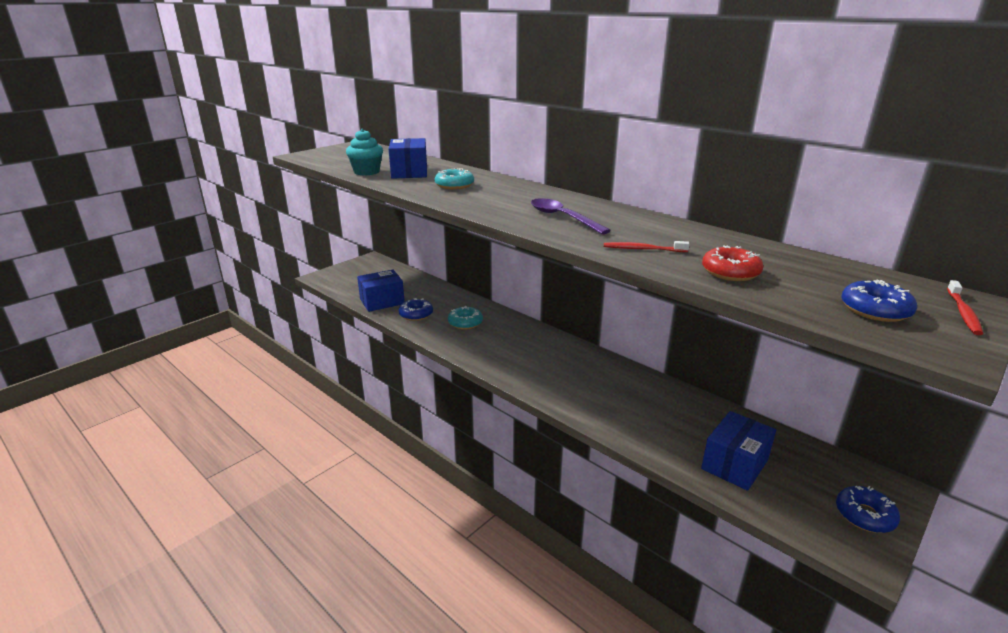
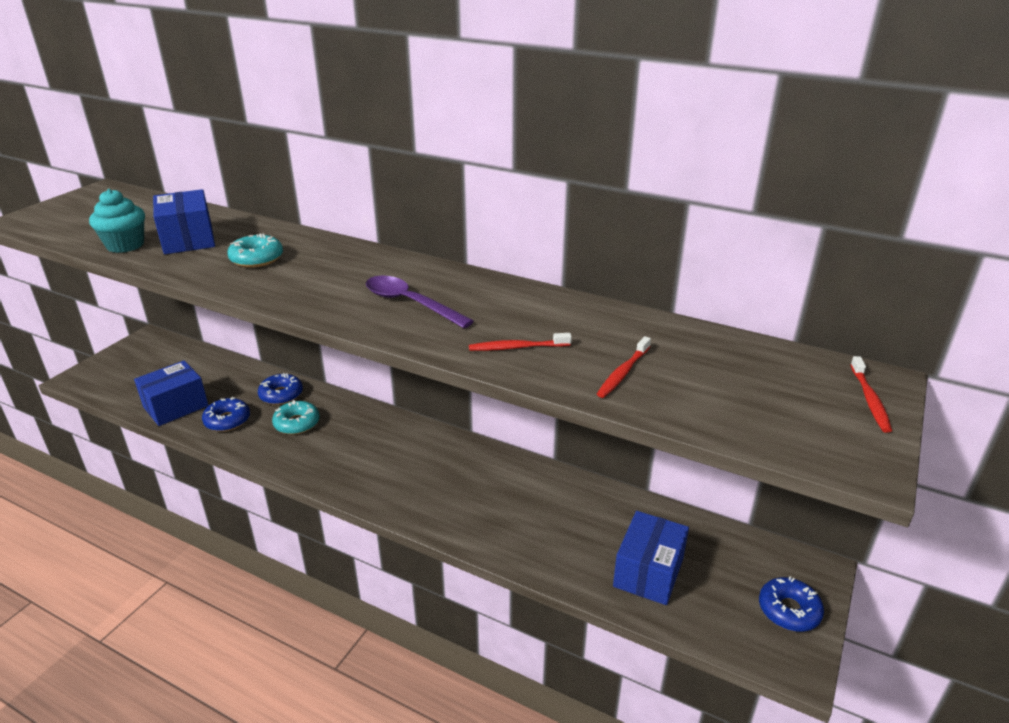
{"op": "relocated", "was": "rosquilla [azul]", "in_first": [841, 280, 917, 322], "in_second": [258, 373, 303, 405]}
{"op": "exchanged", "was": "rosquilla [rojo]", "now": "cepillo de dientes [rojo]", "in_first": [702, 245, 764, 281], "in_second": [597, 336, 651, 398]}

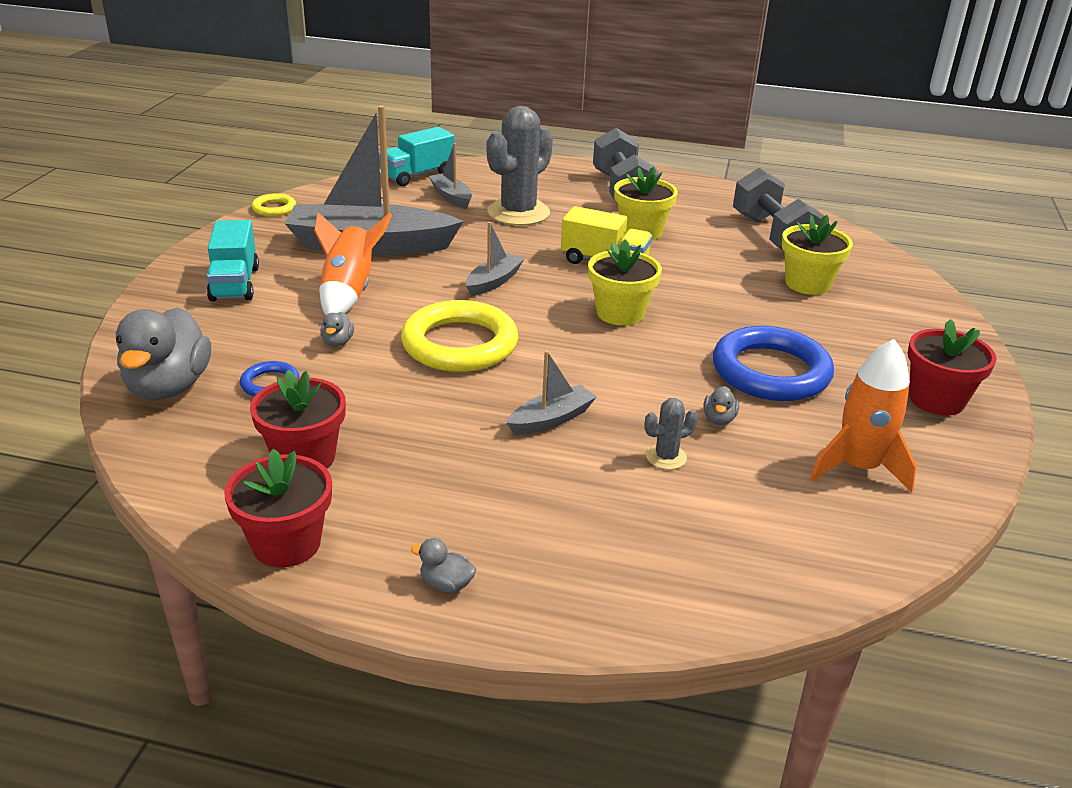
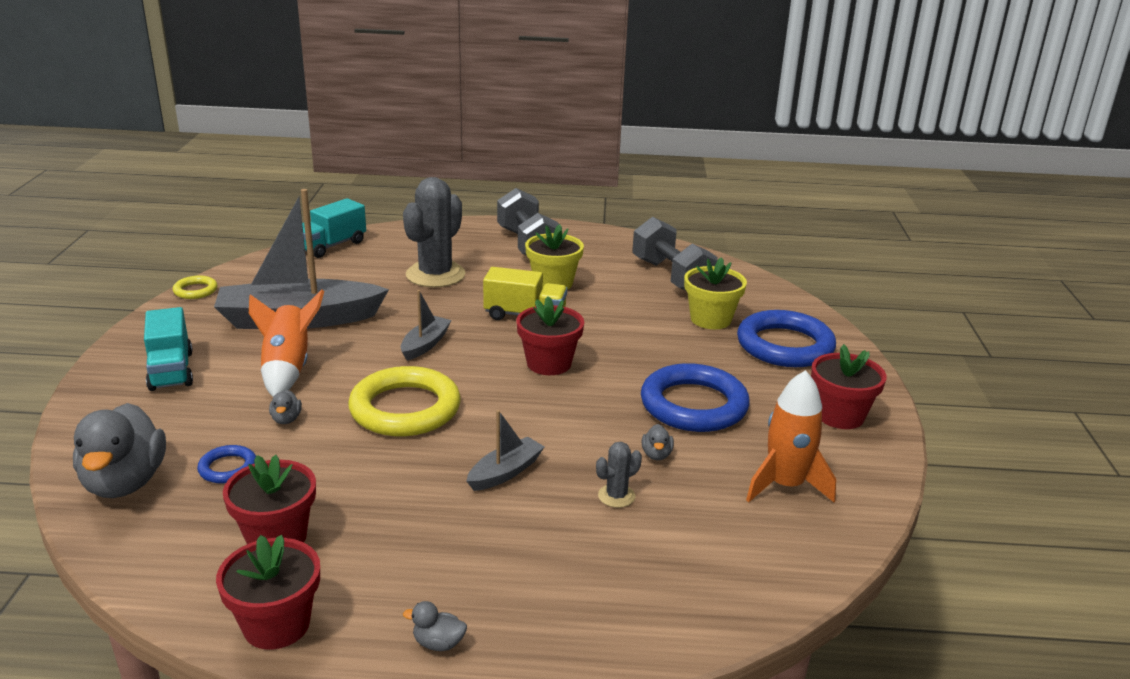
{"op": "colour", "was": "maceta [amarillo]", "now": "maceta [rojo]", "in_first": [588, 239, 662, 326], "in_second": [516, 296, 584, 375]}
{"op": "appeared", "now": "anillo [azul]", "in_second": [737, 310, 836, 367]}
{"op": "missing", "was": "barco [gris]", "in_first": [429, 143, 472, 209]}

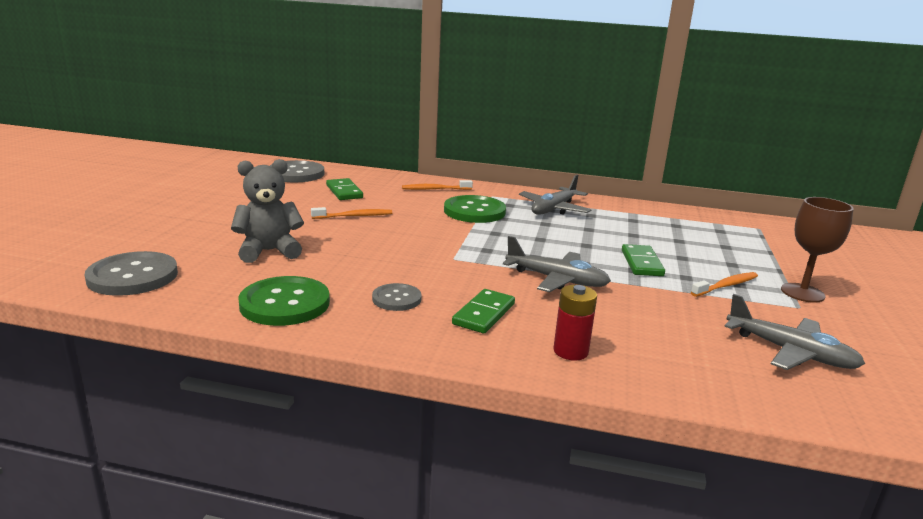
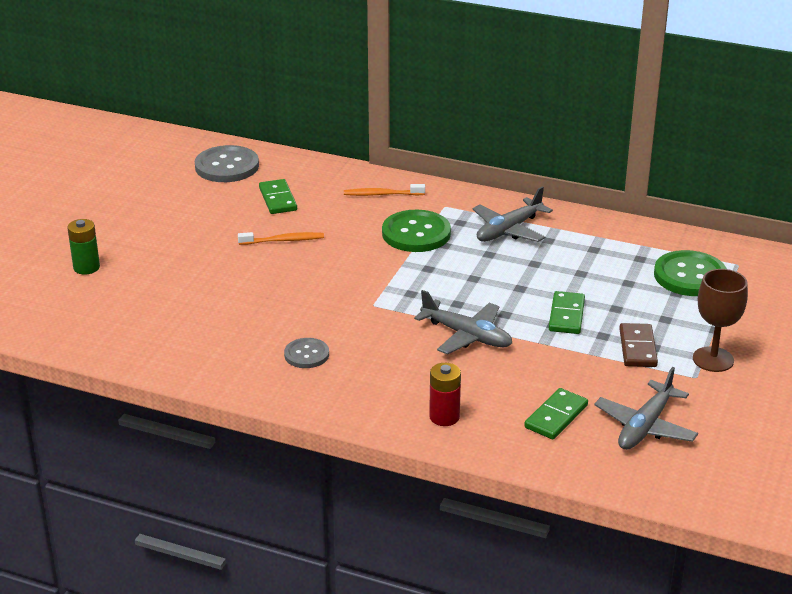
{"op": "appeared", "now": "pila [verde]", "in_second": [67, 219, 100, 275]}
{"op": "relocated", "was": "ficha de dominó [verde]", "in_first": [452, 289, 515, 334], "in_second": [524, 388, 588, 439]}
{"op": "spun", "was": "avión [gris]", "in_first": [724, 294, 865, 370], "in_second": [594, 367, 698, 450], "clockwise": 75}
{"op": "exchanged", "was": "cepillo de dientes [naranja]", "now": "ficha de dominó [marrón]", "in_first": [691, 272, 758, 297], "in_second": [619, 323, 658, 367]}
{"op": "relocated", "was": "botón [verde]", "in_first": [238, 276, 330, 326], "in_second": [654, 250, 727, 296]}
{"op": "missing", "was": "botón [gris]", "in_first": [85, 251, 178, 296]}
{"op": "missing", "was": "osito [gris]", "in_first": [231, 159, 304, 263]}

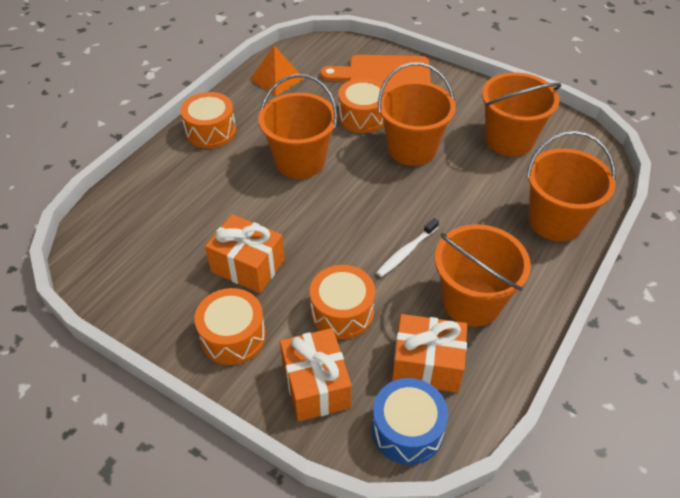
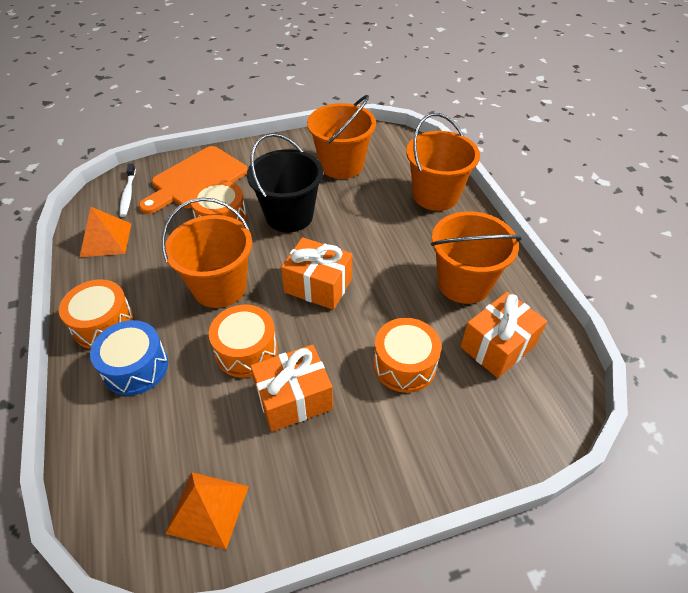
{"op": "relocated", "was": "tambor [azul]", "in_first": [372, 378, 448, 465], "in_second": [90, 320, 168, 396]}
{"op": "relocated", "was": "cepillo de dientes [blanco]", "in_first": [376, 218, 439, 277], "in_second": [120, 163, 136, 217]}
{"op": "appeared", "now": "pirámide [naranja]", "in_second": [165, 472, 249, 550]}
{"op": "relocated", "was": "tambor [naranja]", "in_first": [195, 288, 266, 365], "in_second": [209, 305, 278, 378]}
{"op": "colour", "was": "balde [naranja]", "now": "balde [negro]", "in_first": [378, 62, 456, 166], "in_second": [247, 133, 323, 232]}
{"op": "relocated", "was": "regalo [naranja]", "in_first": [280, 328, 352, 422], "in_second": [281, 237, 352, 310]}

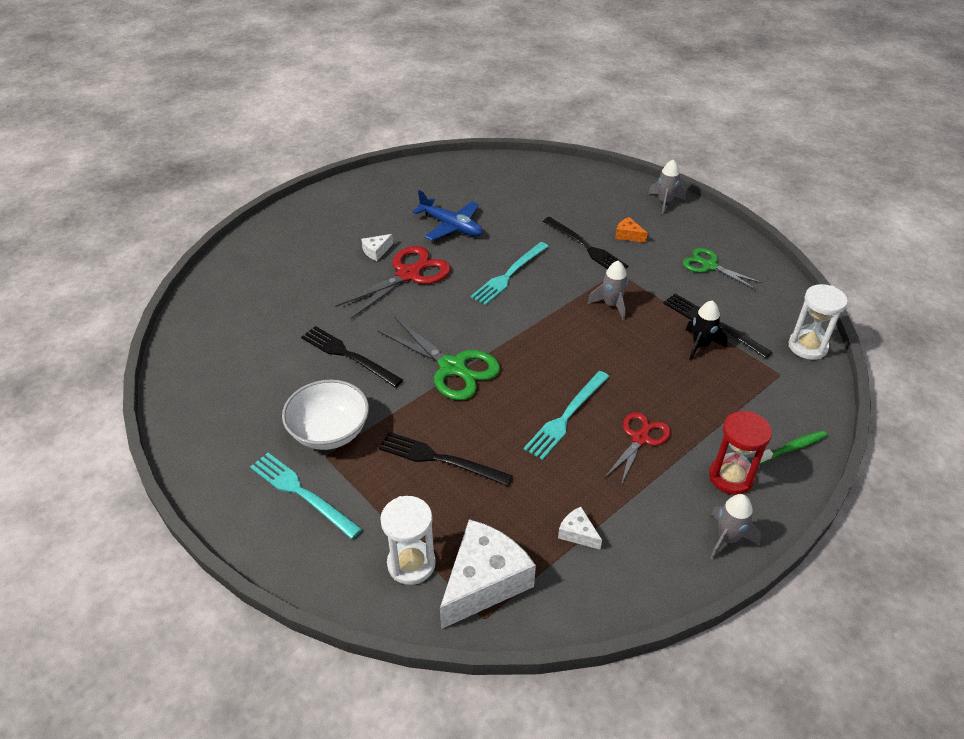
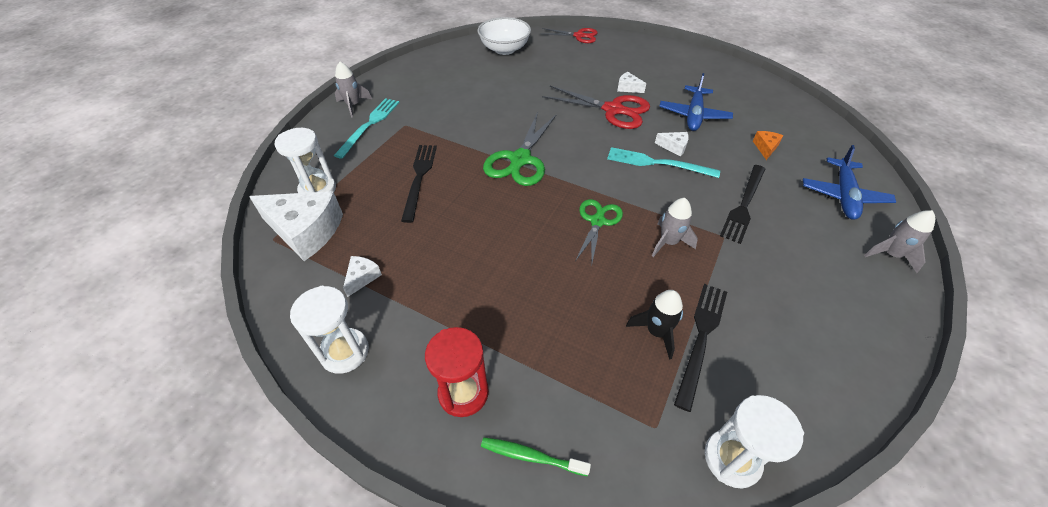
{"op": "appeared", "now": "reloj de arena [blanco]", "in_second": [290, 286, 369, 374]}
{"op": "relocated", "was": "cohete [gris]", "in_first": [710, 494, 761, 560], "in_second": [335, 62, 372, 117]}
{"op": "relocated", "was": "cuenco [blanco]", "in_first": [282, 379, 369, 450], "in_second": [478, 17, 531, 55]}
{"op": "spun", "was": "cepillo de dientes [verde]", "in_first": [759, 430, 827, 465], "in_second": [481, 437, 591, 476], "clockwise": 150}
{"op": "relocated", "was": "tijeras [rojo]", "in_first": [604, 412, 671, 485], "in_second": [542, 28, 598, 43]}
{"op": "relocated", "was": "tijeras [verde]", "in_first": [683, 248, 762, 290], "in_second": [576, 199, 623, 263]}
{"op": "appeared", "now": "queso [blanco]", "in_second": [655, 132, 689, 157]}
{"op": "relocated", "was": "queso [naranja]", "in_first": [615, 217, 648, 243], "in_second": [753, 131, 784, 160]}
{"op": "appeared", "now": "avión [azul]", "in_second": [803, 145, 896, 220]}
{"op": "missing", "was": "tenedor [negro]", "in_first": [301, 326, 403, 387]}
{"op": "missing", "was": "tenedor [turquesa]", "in_first": [524, 371, 609, 460]}

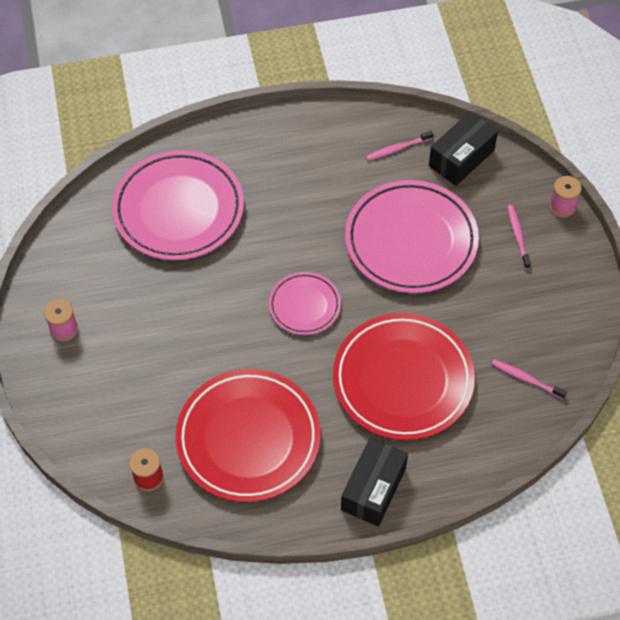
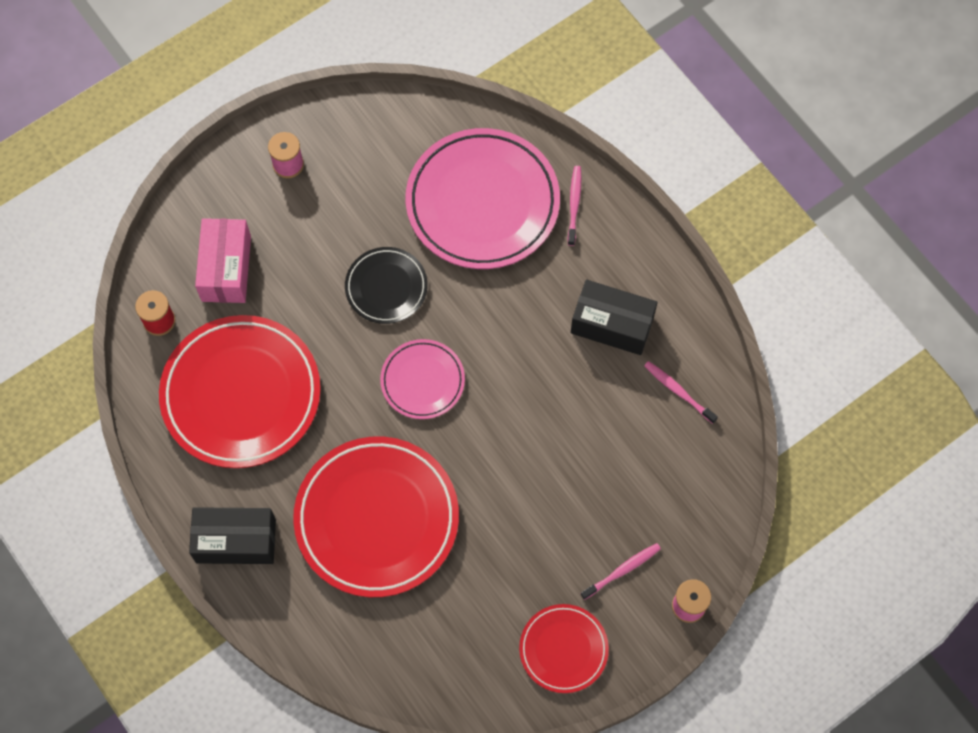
{"op": "appeared", "now": "caja [rosa]", "in_second": [195, 218, 251, 303]}
{"op": "appeared", "now": "plato [negro]", "in_second": [345, 247, 428, 324]}
{"op": "appeared", "now": "plato [rojo]", "in_second": [519, 604, 609, 693]}
{"op": "relocated", "was": "cepillo de dientes [rosa]", "in_first": [492, 359, 567, 399], "in_second": [568, 166, 581, 246]}
{"op": "relocated", "was": "caja [negro]", "in_first": [429, 111, 498, 186], "in_second": [571, 280, 658, 355]}
{"op": "missing", "was": "plato [rosa]", "in_first": [345, 180, 479, 293]}

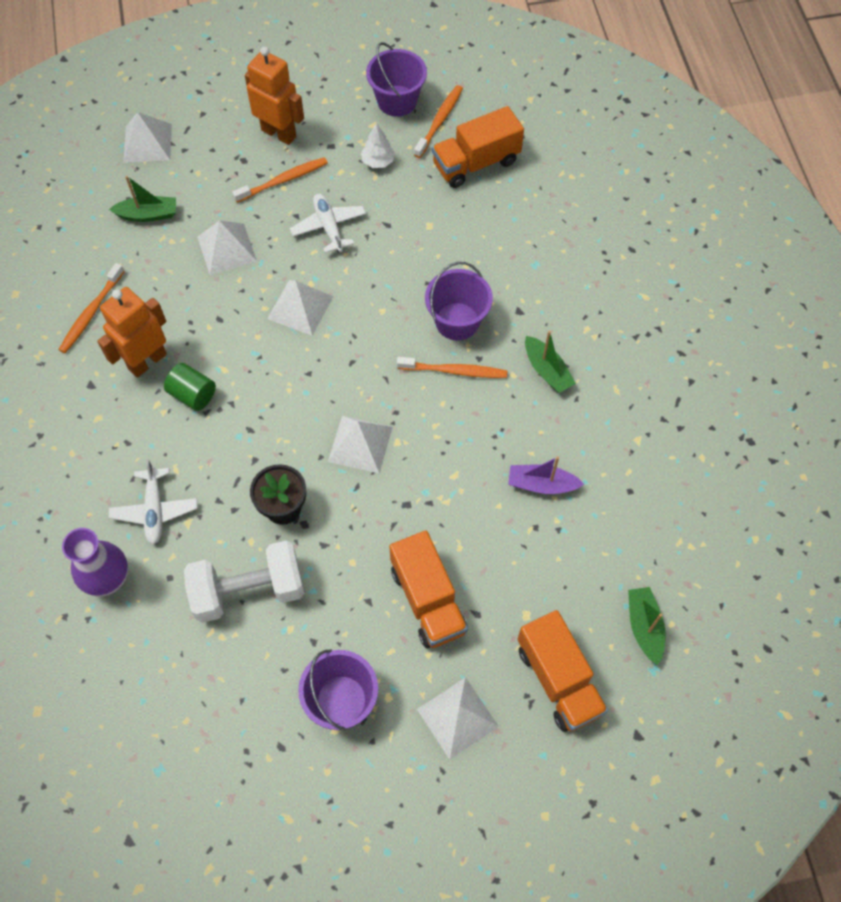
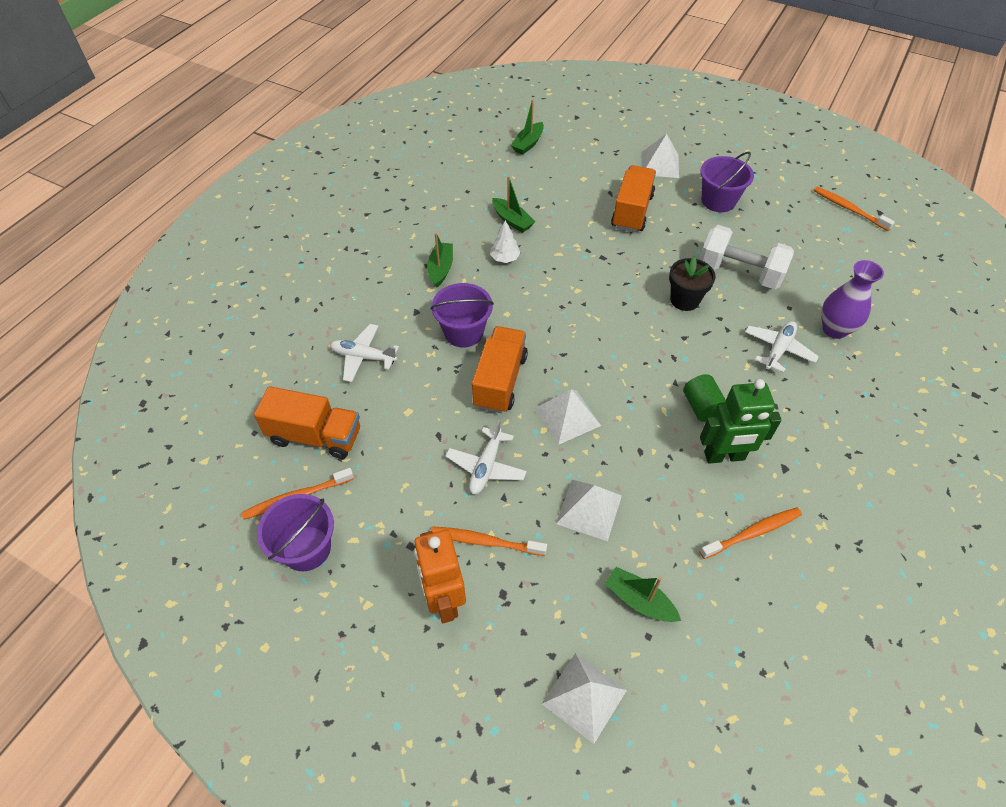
{"op": "appeared", "now": "avión [blanco]", "in_second": [330, 324, 399, 382]}
{"op": "relocated", "was": "camión [naranja]", "in_first": [518, 610, 608, 732], "in_second": [472, 326, 528, 413]}
{"op": "relocated", "was": "árbol [blanco]", "in_first": [361, 123, 395, 168], "in_second": [490, 220, 520, 263]}
{"op": "colour", "was": "barco [morado]", "now": "barco [verde]", "in_first": [508, 456, 584, 494], "in_second": [492, 176, 535, 233]}
{"op": "colour", "was": "robot [naranja]", "now": "robot [verde]", "in_first": [97, 287, 167, 378], "in_second": [700, 379, 782, 464]}
{"op": "relocated", "was": "cepillo de dientes [naranja]", "in_first": [397, 357, 507, 378], "in_second": [813, 187, 895, 231]}
{"op": "missing", "was": "pirámide [blanco]", "in_first": [328, 416, 393, 473]}

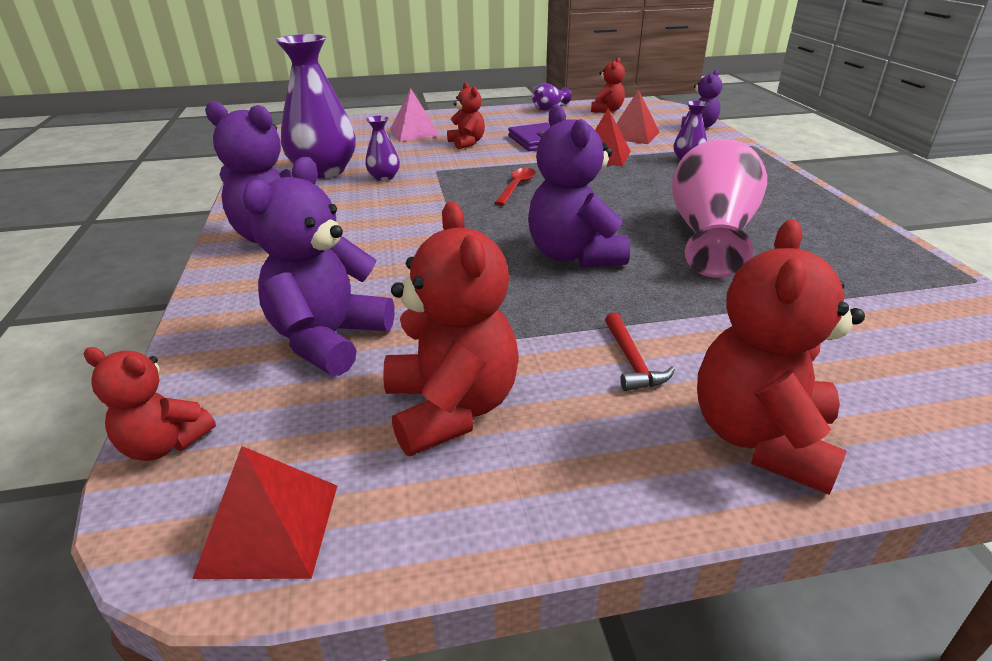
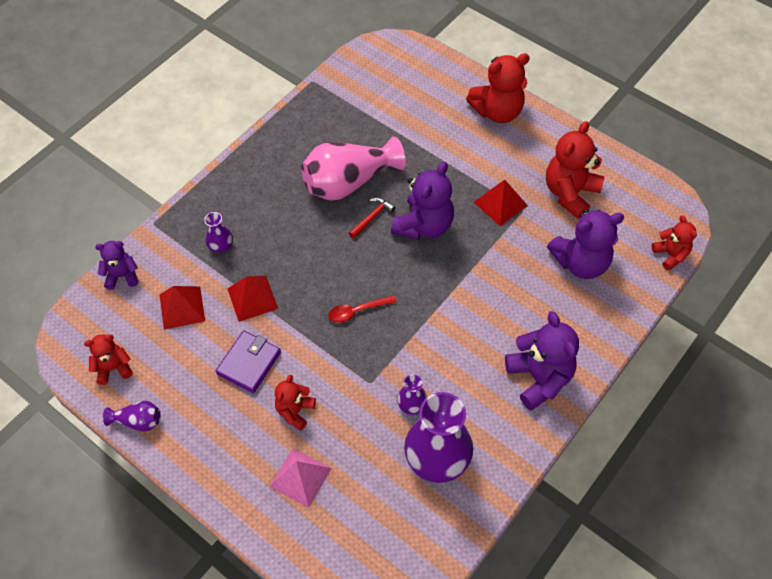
{"op": "relocated", "was": "martillo [rojo]", "in_first": [605, 312, 675, 391], "in_second": [349, 198, 395, 238]}
{"op": "relocated", "was": "pirámide [rojo]", "in_first": [192, 446, 337, 579], "in_second": [474, 180, 528, 226]}

